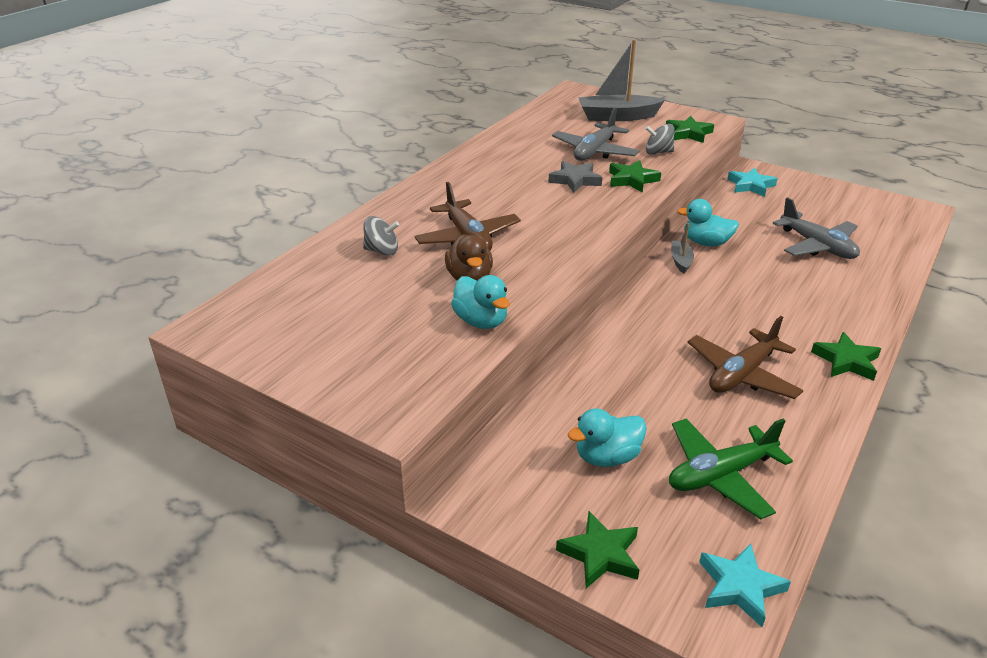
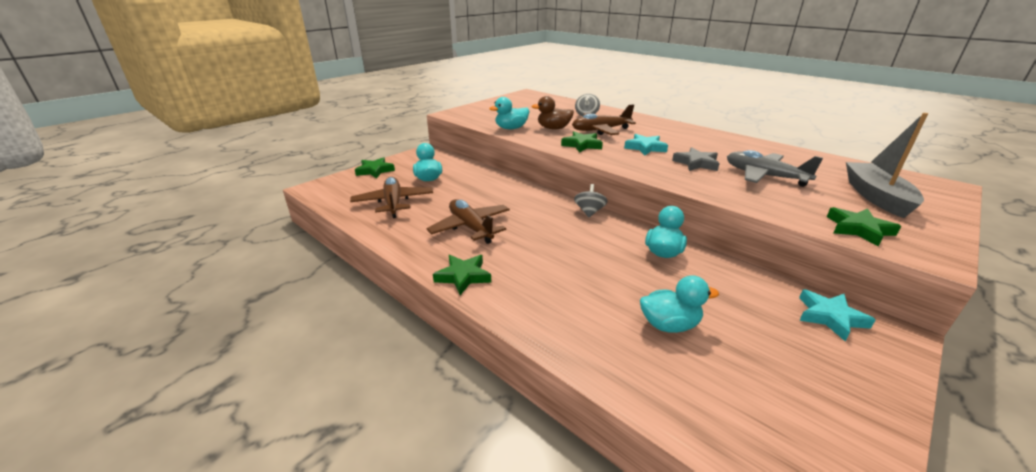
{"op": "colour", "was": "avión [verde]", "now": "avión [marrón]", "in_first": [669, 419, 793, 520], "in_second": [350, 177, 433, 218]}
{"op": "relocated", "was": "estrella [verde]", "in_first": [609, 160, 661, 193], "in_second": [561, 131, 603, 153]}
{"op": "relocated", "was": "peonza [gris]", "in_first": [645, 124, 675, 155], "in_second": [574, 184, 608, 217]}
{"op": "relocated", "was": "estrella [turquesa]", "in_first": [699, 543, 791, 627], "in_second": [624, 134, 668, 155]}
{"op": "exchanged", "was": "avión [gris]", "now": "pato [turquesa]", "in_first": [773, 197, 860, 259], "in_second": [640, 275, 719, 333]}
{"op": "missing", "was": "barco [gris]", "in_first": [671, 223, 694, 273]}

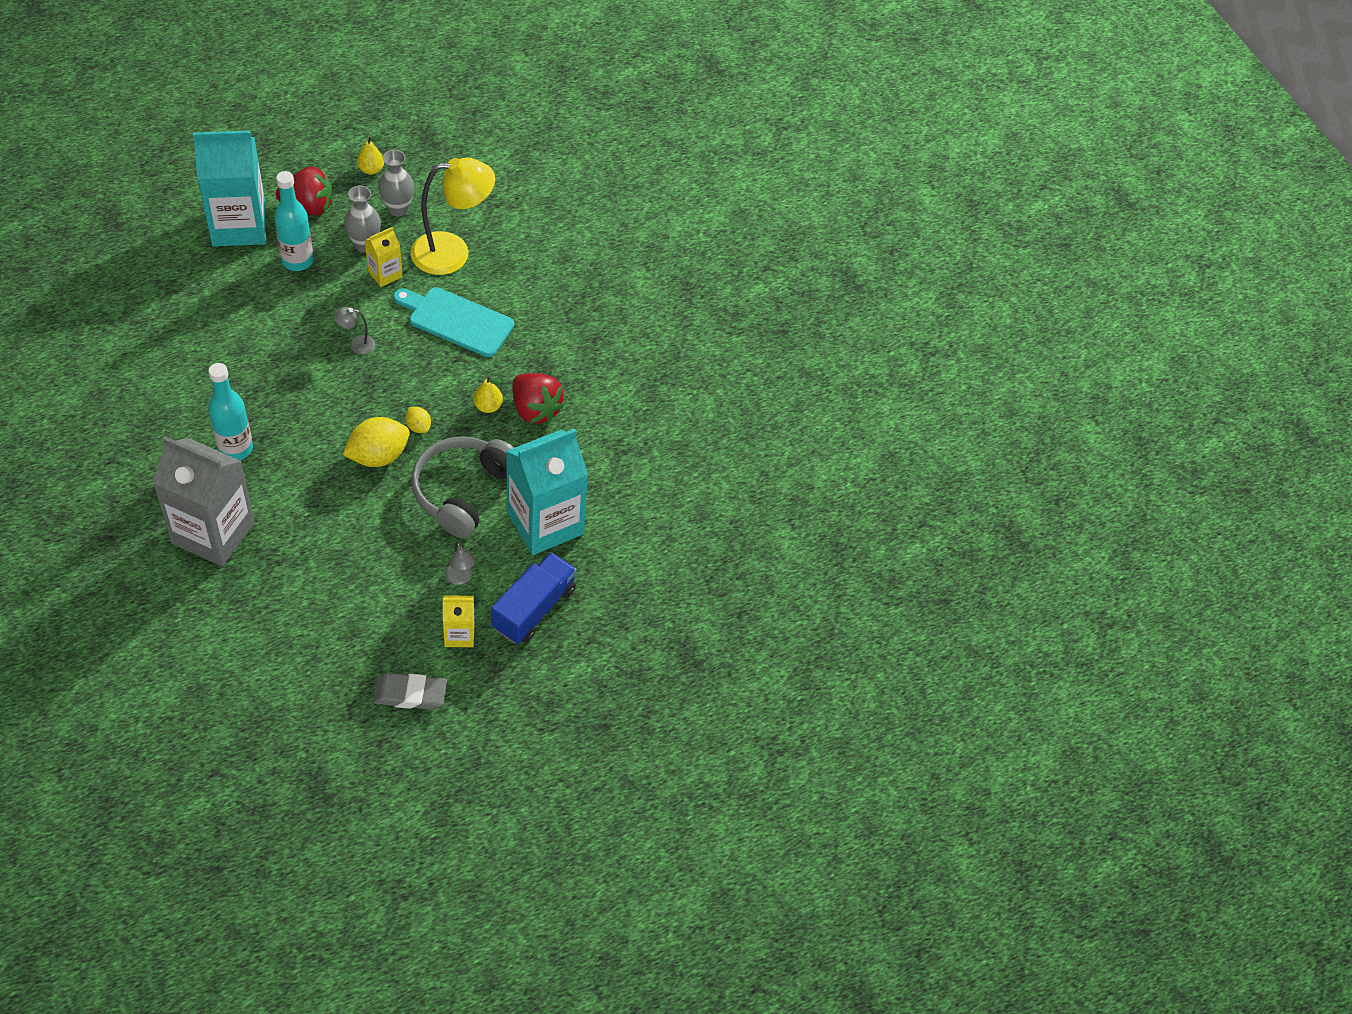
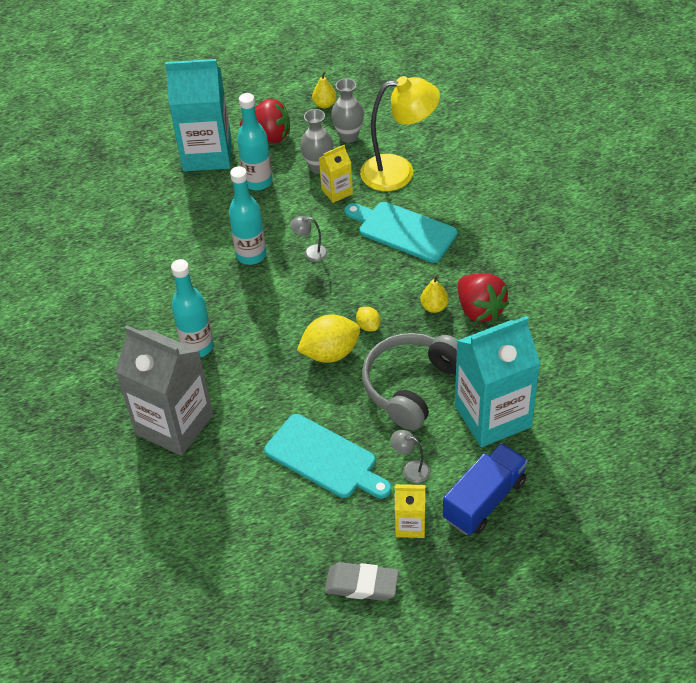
{"op": "appeared", "now": "botella [turquesa]", "in_second": [229, 166, 266, 265]}
{"op": "appeared", "now": "tabla de cortar [turquesa]", "in_second": [264, 414, 391, 498]}
{"op": "spun", "was": "lámpara [gris]", "in_first": [445, 542, 476, 585], "in_second": [391, 430, 430, 483], "clockwise": 135}

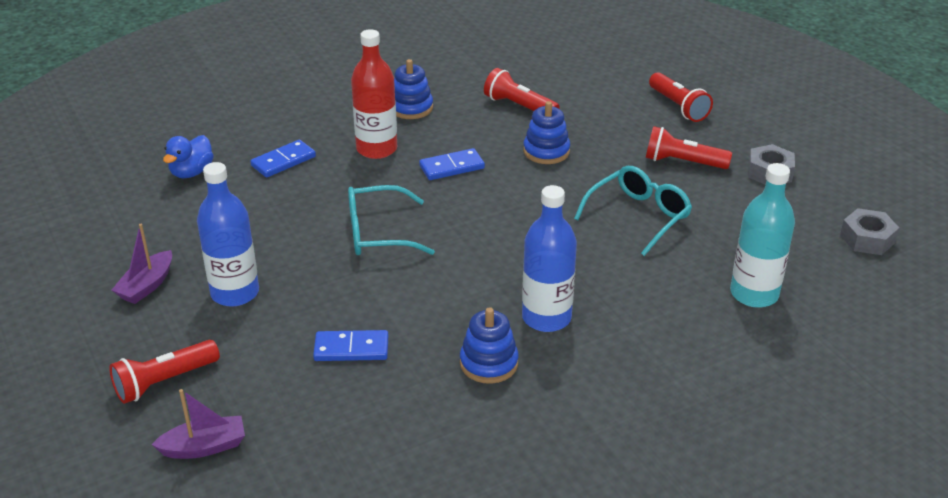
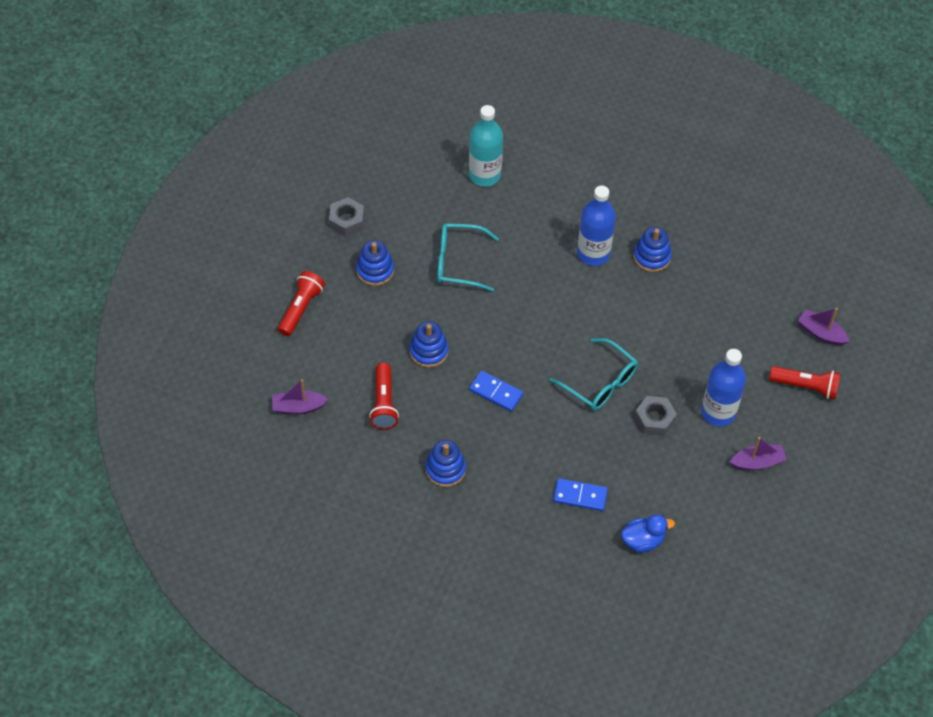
{"op": "appeared", "now": "barco [morado]", "in_second": [272, 379, 329, 414]}
{"op": "exchanged", "was": "lámpara de mano [rojo]", "now": "juguete apilable [azul]", "in_first": [646, 126, 732, 169], "in_second": [356, 240, 394, 286]}
{"op": "relocated", "was": "tuerca [gris]", "in_first": [840, 208, 899, 255], "in_second": [634, 396, 677, 436]}
{"op": "missing", "was": "ficha de dominó [azul]", "in_first": [313, 330, 388, 361]}
{"op": "missing", "was": "botella [rojo]", "in_first": [351, 29, 397, 159]}

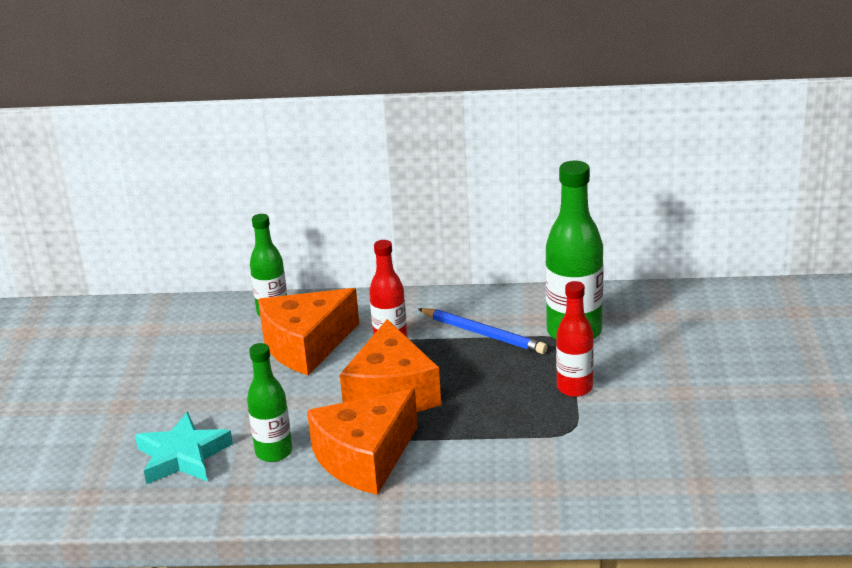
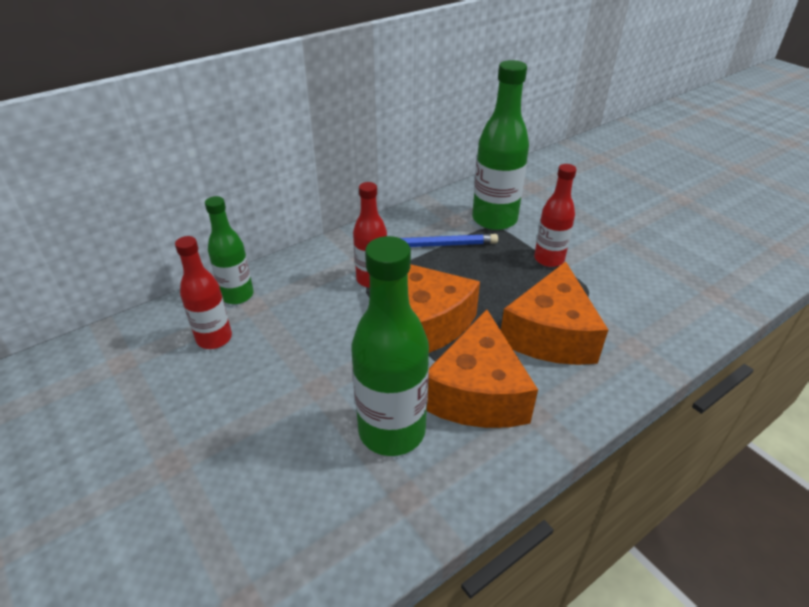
{"op": "appeared", "now": "botella [rojo]", "in_second": [175, 236, 232, 349]}
{"op": "size", "was": "botella [verde]", "in_first": [247, 343, 292, 462], "in_second": [351, 236, 429, 456], "ratio": 1.63}
{"op": "relocated", "was": "queso [naranja]", "in_first": [258, 288, 359, 375], "in_second": [501, 261, 608, 365]}
{"op": "missing", "was": "estrella [turquesa]", "in_first": [135, 412, 233, 484]}

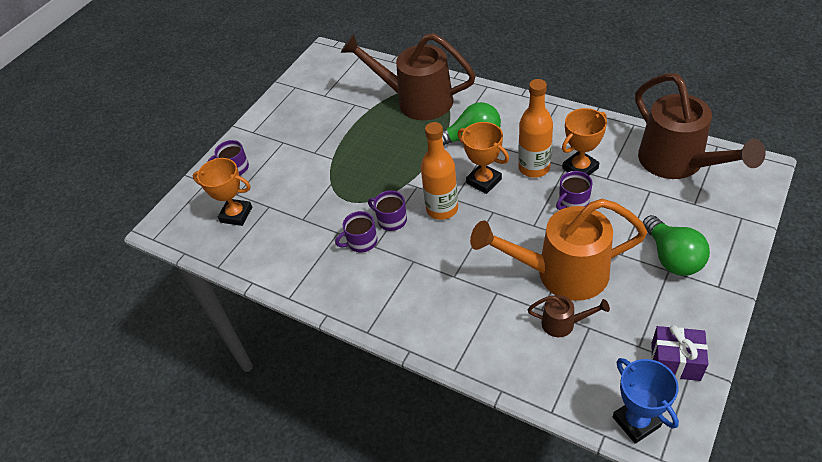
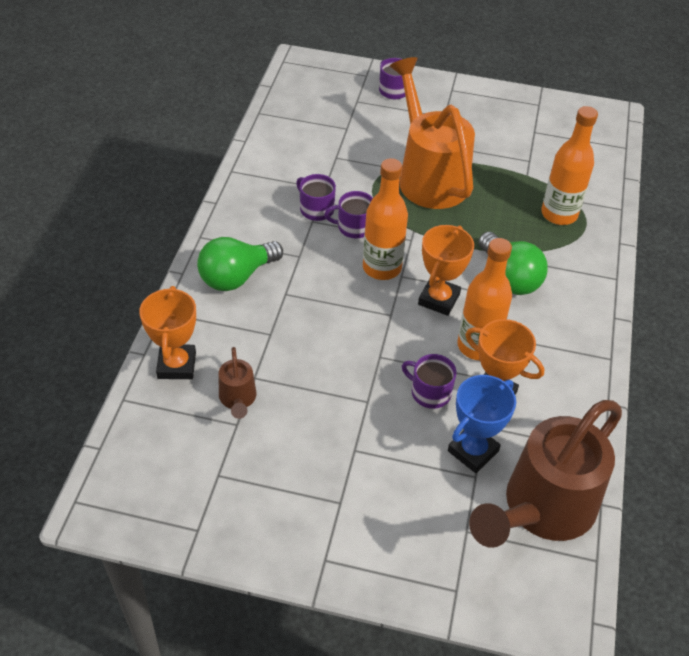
{"op": "relocated", "was": "trofeo [naranja]", "in_first": [192, 158, 252, 226], "in_second": [139, 286, 196, 379]}
{"op": "relocated", "was": "bombilla [verde]", "in_first": [643, 215, 710, 276], "in_second": [197, 237, 283, 291]}
{"op": "spun", "was": "taza [morado]", "in_first": [368, 190, 407, 231], "in_second": [324, 191, 373, 238], "clockwise": -105}
{"op": "relocated", "was": "regadera [naranja]", "in_first": [470, 199, 648, 301], "in_second": [390, 57, 475, 209]}
{"op": "relocated", "was": "trofeo [azul]", "in_first": [613, 358, 679, 444], "in_second": [448, 375, 516, 473]}
{"op": "exchanged", "was": "regadera [marrón]", "now": "botella [naranja]", "in_first": [341, 33, 476, 120], "in_second": [541, 106, 598, 225]}
{"op": "missing", "was": "regalo [morado]", "in_first": [651, 325, 708, 381]}

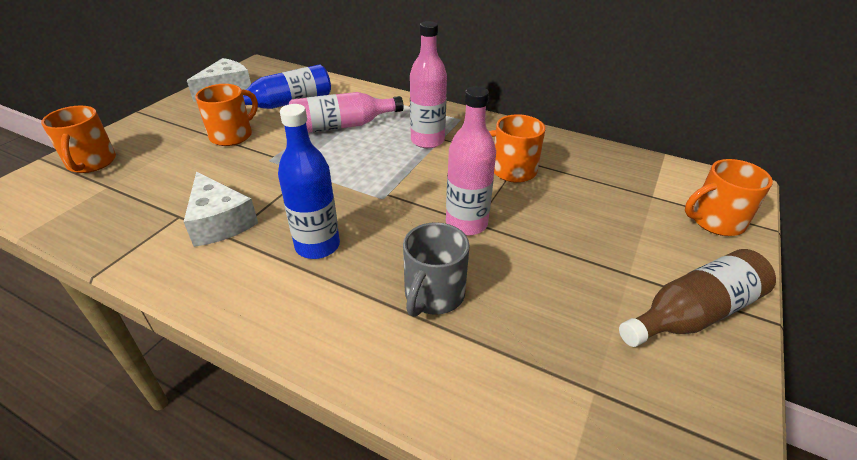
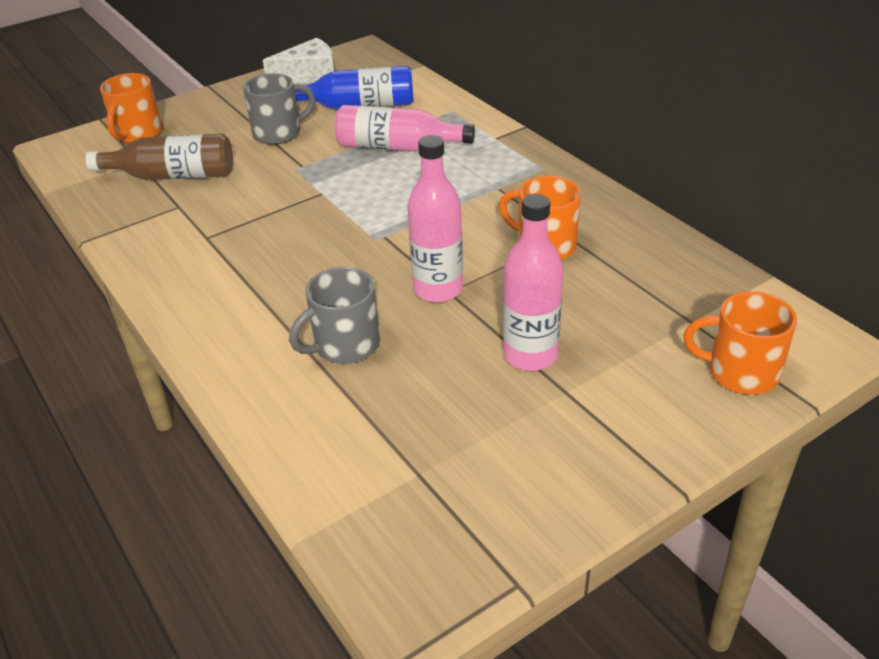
{"op": "relocated", "was": "botella [marrón]", "in_first": [619, 249, 776, 347], "in_second": [86, 134, 233, 180]}
{"op": "colour", "was": "taza [naranja]", "now": "taza [gris]", "in_first": [195, 84, 258, 146], "in_second": [243, 73, 315, 145]}
{"op": "relocated", "was": "botella [rosa]", "in_first": [410, 21, 447, 148], "in_second": [503, 194, 563, 371]}
{"op": "missing", "was": "queso [blanco]", "in_first": [184, 172, 258, 247]}
{"op": "missing", "was": "botella [azul]", "in_first": [278, 104, 340, 259]}

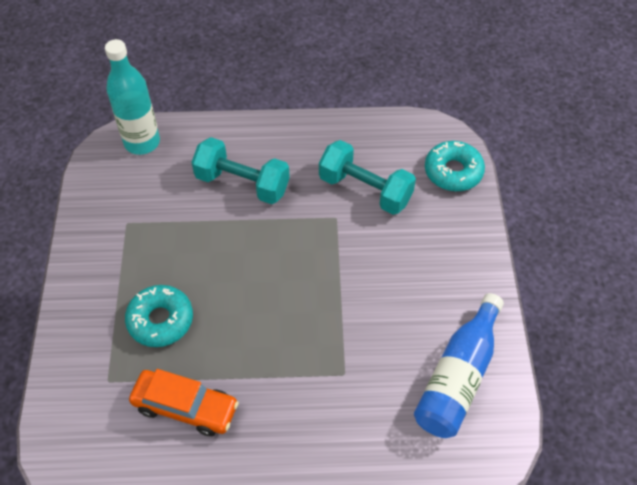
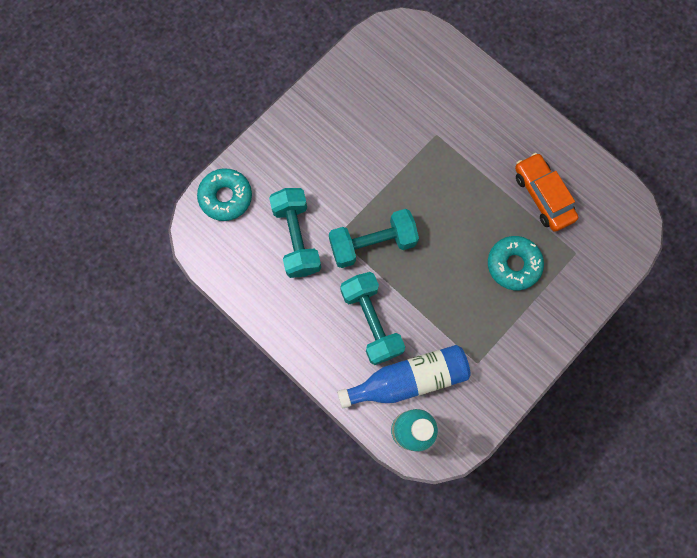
{"op": "appeared", "now": "mancuerna [turquesa]", "in_second": [329, 209, 419, 268]}
{"op": "relocated", "was": "botella [azul]", "in_first": [414, 293, 504, 438], "in_second": [337, 345, 471, 408]}

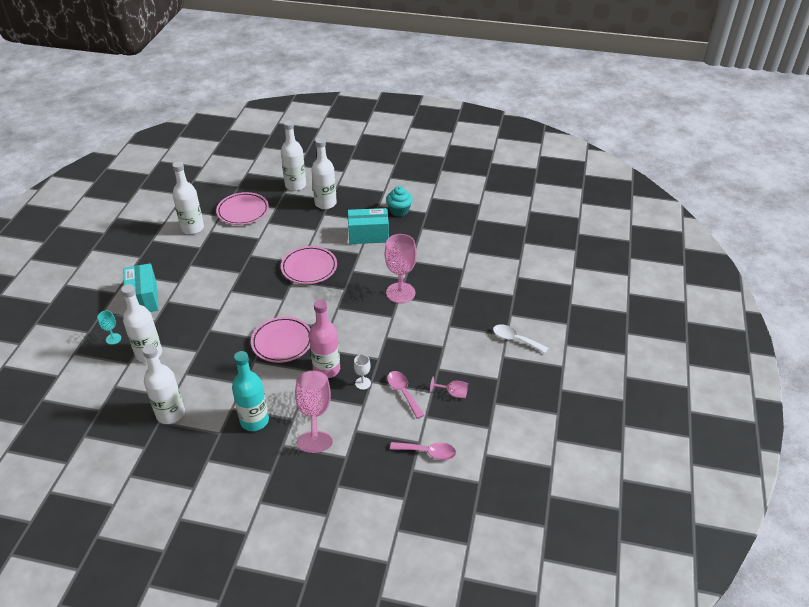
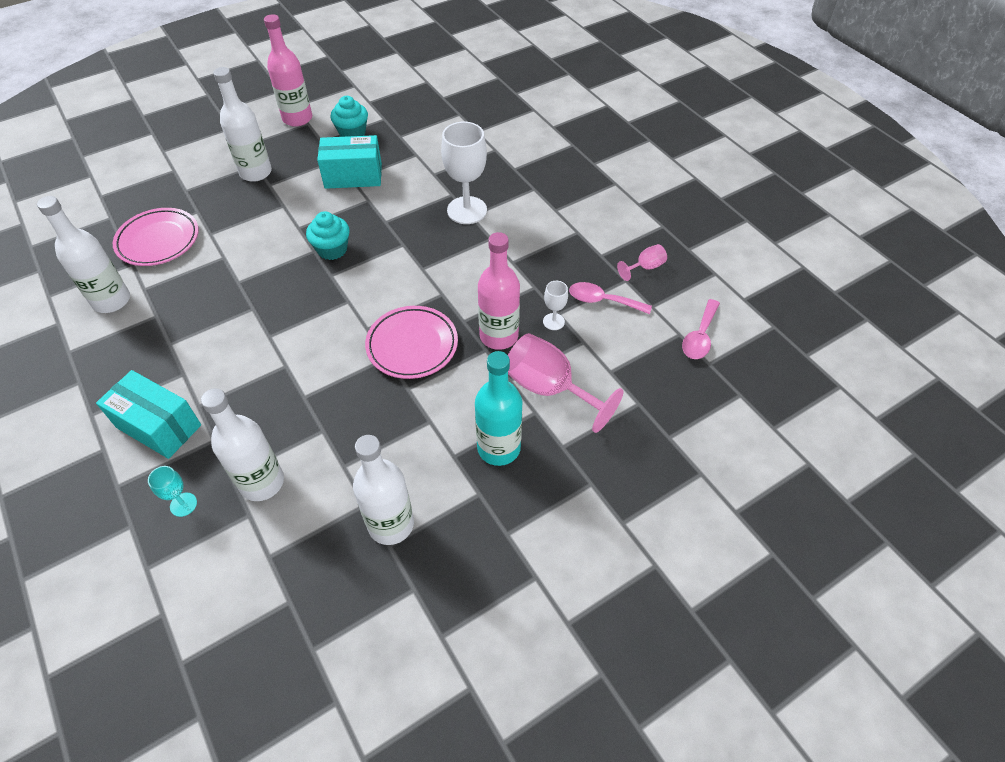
{"op": "appeared", "now": "botella [rosa]", "in_second": [264, 14, 312, 127]}
{"op": "exchanged", "was": "plato [rosa]", "now": "magdalena [turquesa]", "in_first": [281, 246, 337, 284], "in_second": [306, 211, 350, 260]}
{"op": "spun", "was": "caja [turquesa]", "in_first": [348, 208, 389, 244], "in_second": [317, 135, 382, 189], "clockwise": 45}
{"op": "colour", "was": "copa [rosa]", "now": "copa [blanco]", "in_first": [385, 234, 417, 303], "in_second": [441, 122, 487, 224]}
{"op": "spun", "was": "cuchara [rosa]", "in_first": [390, 442, 456, 460], "in_second": [682, 299, 720, 359], "clockwise": 150}
{"op": "missing", "was": "botella [blanco]", "in_first": [281, 120, 306, 191]}
{"op": "missing", "was": "cuchara [blanco]", "in_first": [493, 324, 548, 353]}

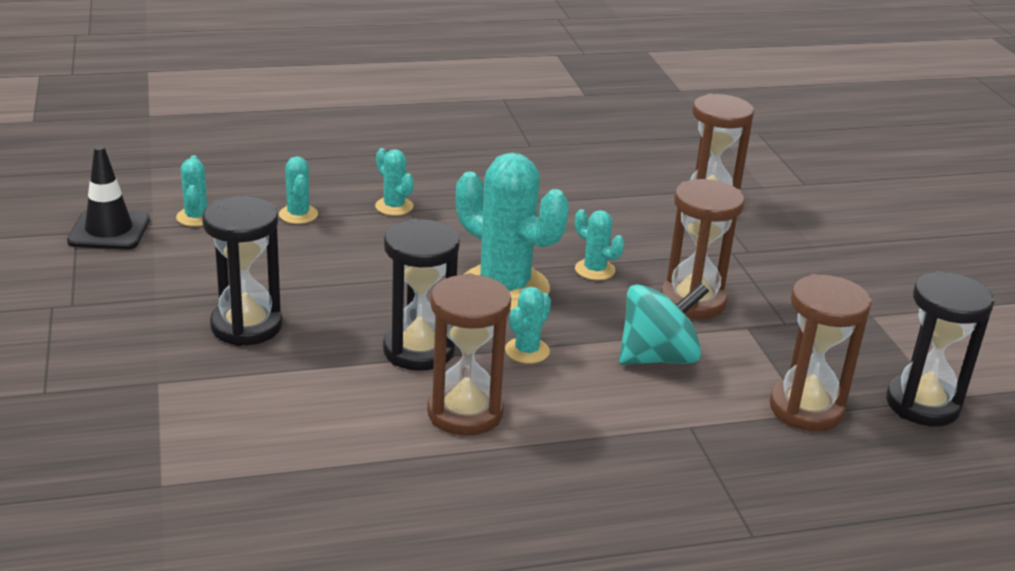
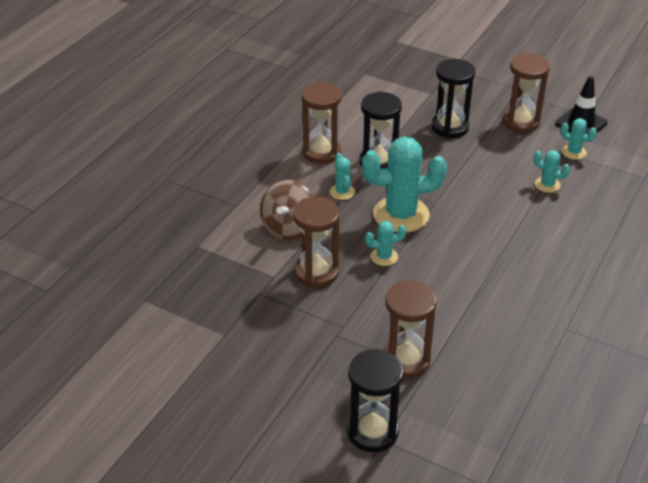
{"op": "colour", "was": "peonza [turquesa]", "now": "peonza [marrón]", "in_first": [619, 283, 709, 365], "in_second": [260, 180, 315, 240]}
{"op": "relocated", "was": "reloj de arena [negro]", "in_first": [886, 271, 995, 426], "in_second": [347, 349, 404, 452]}
{"op": "relocated", "was": "reloj de arena [marrón]", "in_first": [770, 274, 872, 431], "in_second": [502, 53, 550, 133]}
{"op": "missing", "was": "cactus [turquesa]", "in_first": [375, 148, 414, 216]}

